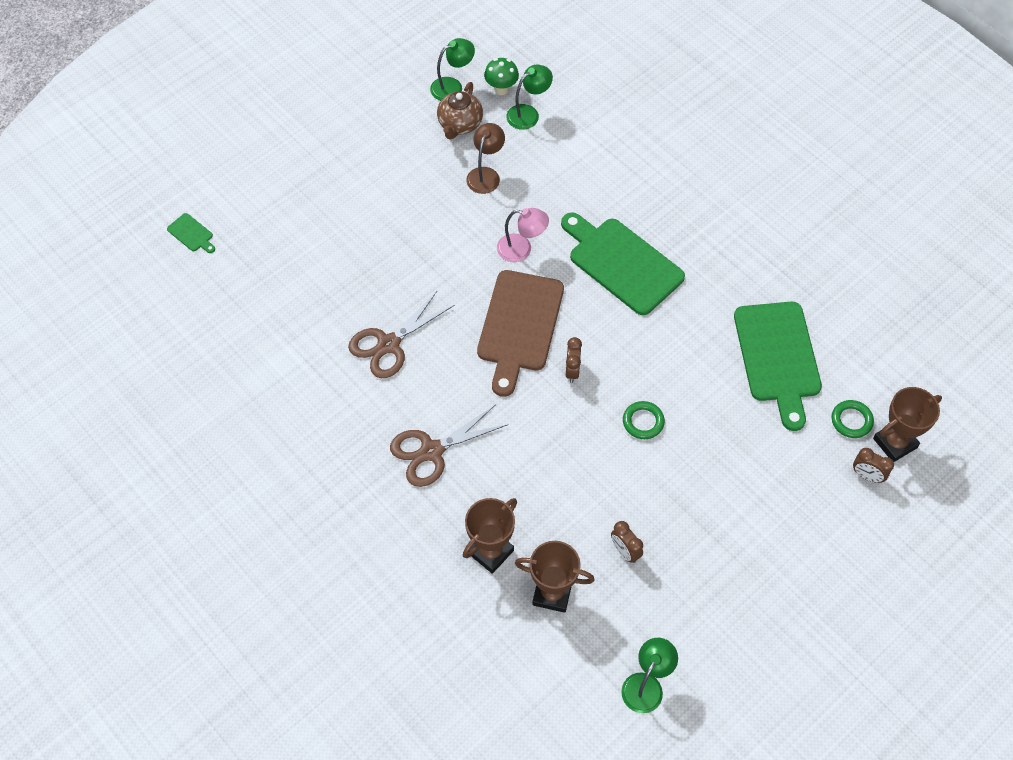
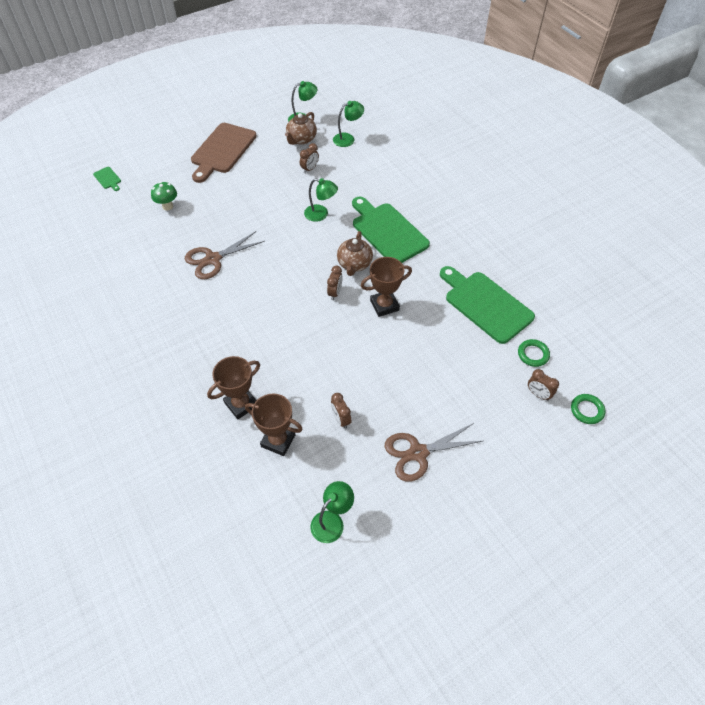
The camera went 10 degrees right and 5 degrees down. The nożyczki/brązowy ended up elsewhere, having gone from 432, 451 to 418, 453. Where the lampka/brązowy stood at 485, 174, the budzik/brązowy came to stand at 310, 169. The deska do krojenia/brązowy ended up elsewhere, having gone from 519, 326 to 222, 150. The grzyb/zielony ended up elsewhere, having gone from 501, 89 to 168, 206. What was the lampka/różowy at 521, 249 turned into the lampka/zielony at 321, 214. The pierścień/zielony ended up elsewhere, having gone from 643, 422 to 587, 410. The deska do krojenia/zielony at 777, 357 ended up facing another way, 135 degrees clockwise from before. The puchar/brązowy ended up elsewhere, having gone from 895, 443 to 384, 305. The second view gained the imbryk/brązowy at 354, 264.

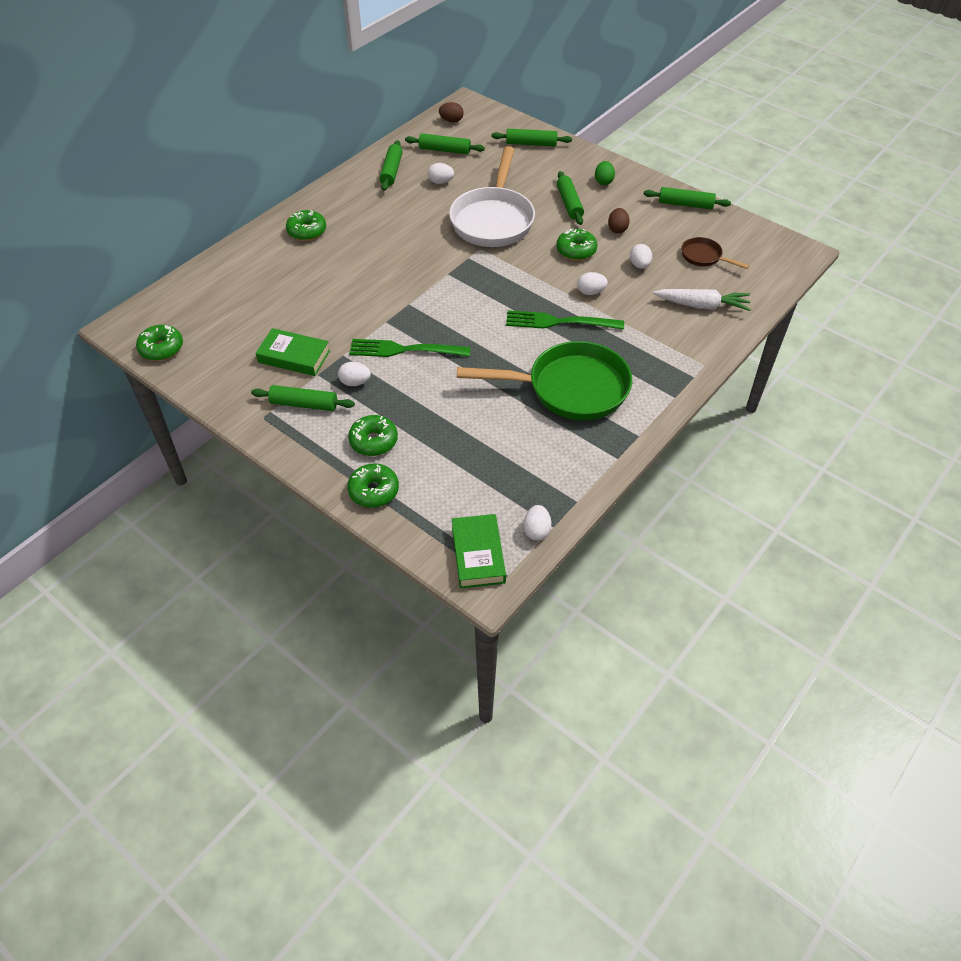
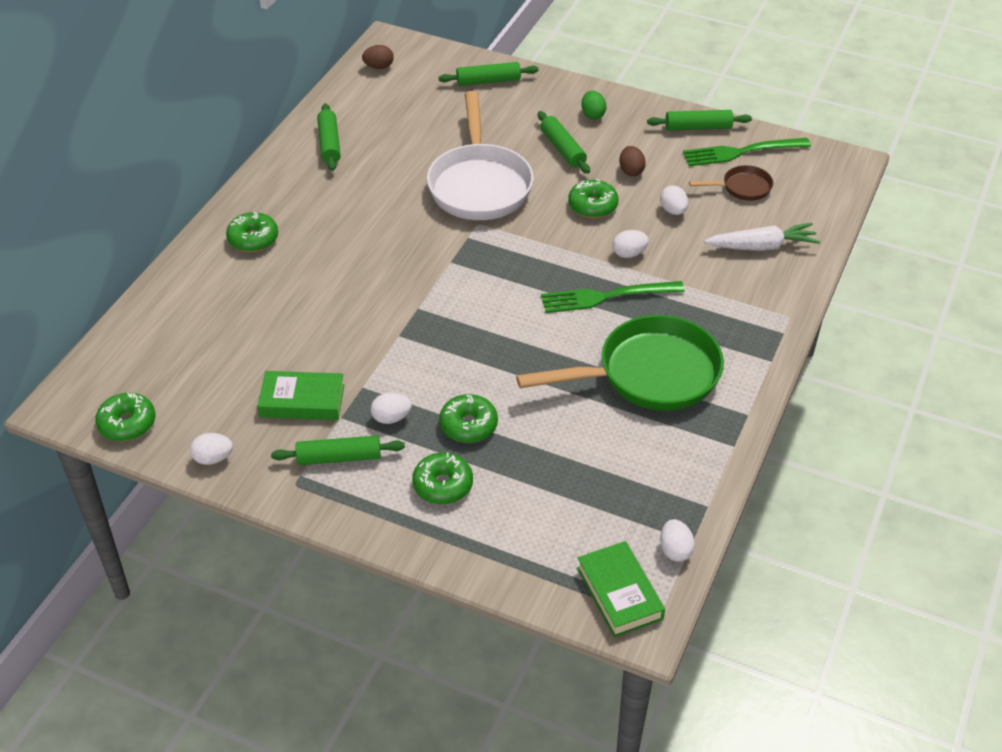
The camera went 15 degrees left and 5 degrees down. The donut/zielony ended up elsewhere, having gone from 374, 491 to 468, 425. The widelec/zielony ended up elsewhere, having gone from 404, 350 to 741, 152. The second view lost the wałek do ciasta/zielony at 444, 150. The jajko/biały ended up elsewhere, having gone from 440, 182 to 213, 458. The patelnia/brązowy at 704, 257 ended up facing another way, 150 degrees clockwise from before.

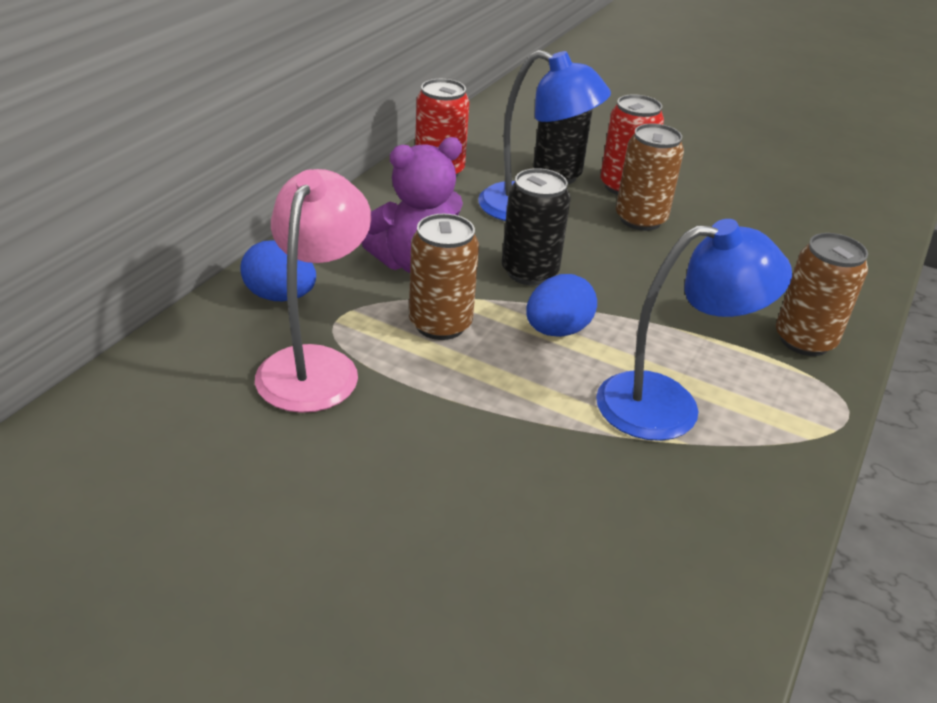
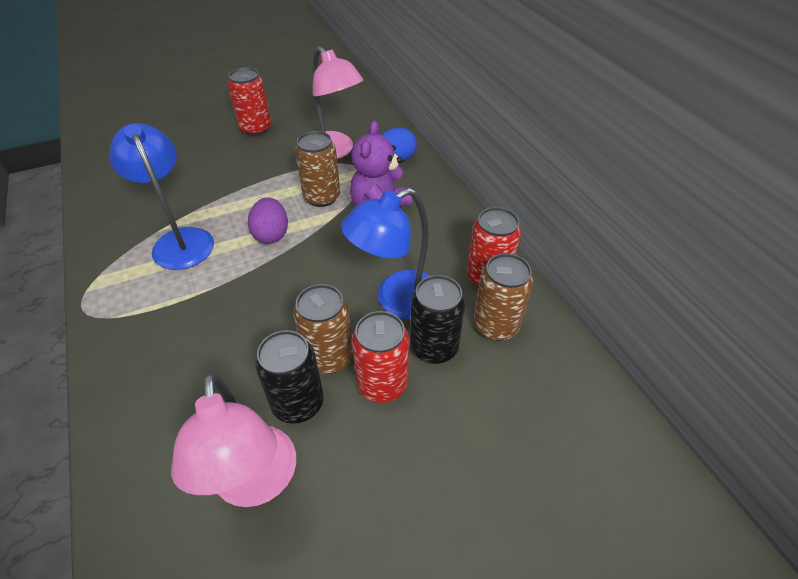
The camera went 130 degrees right and 10 degrees up. The puszka/czarny ended up elsewhere, having gone from 529, 272 to 298, 403. What was the jajko/niebieski at 557, 330 turned into the jajko/fioletowy at 271, 234. The lampka/niebieski at 669, 405 ended up facing another way, 120 degrees clockwise from before. The puszka/brązowy ended up elsewhere, having gone from 804, 340 to 495, 325. The second view gained the lampka/różowy at 256, 484. The second view gained the puszka/czerwony at 256, 129.

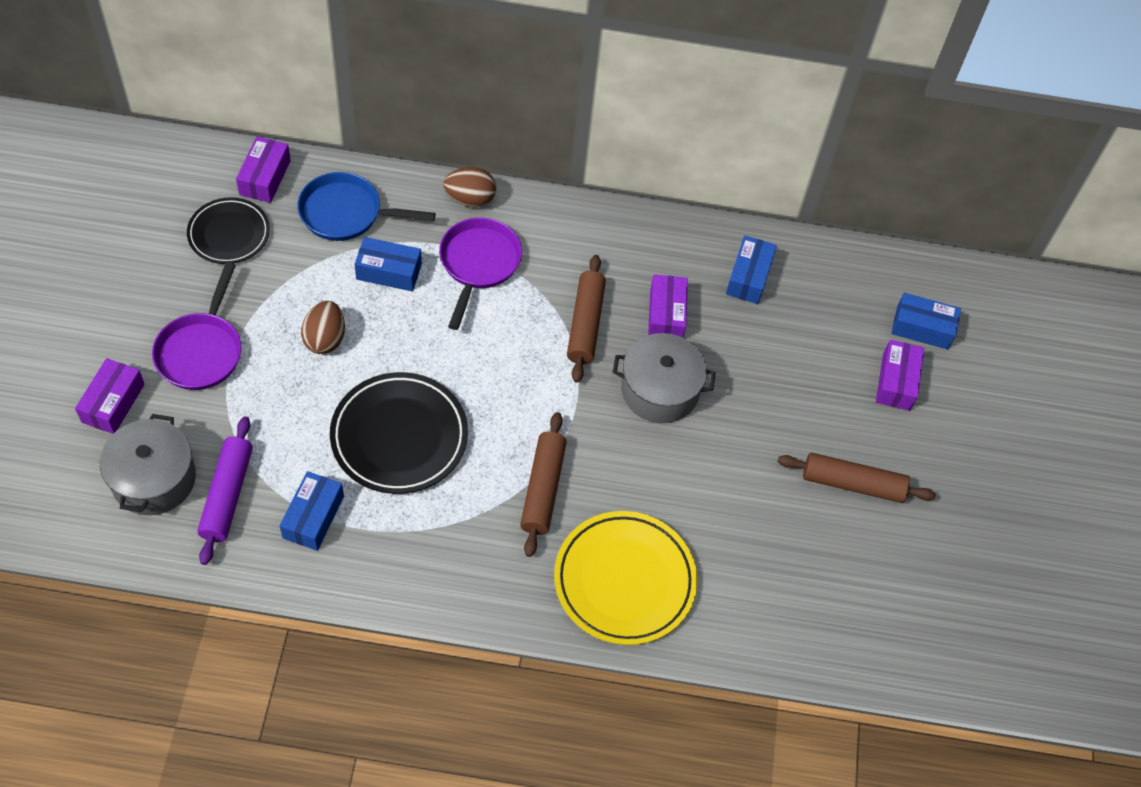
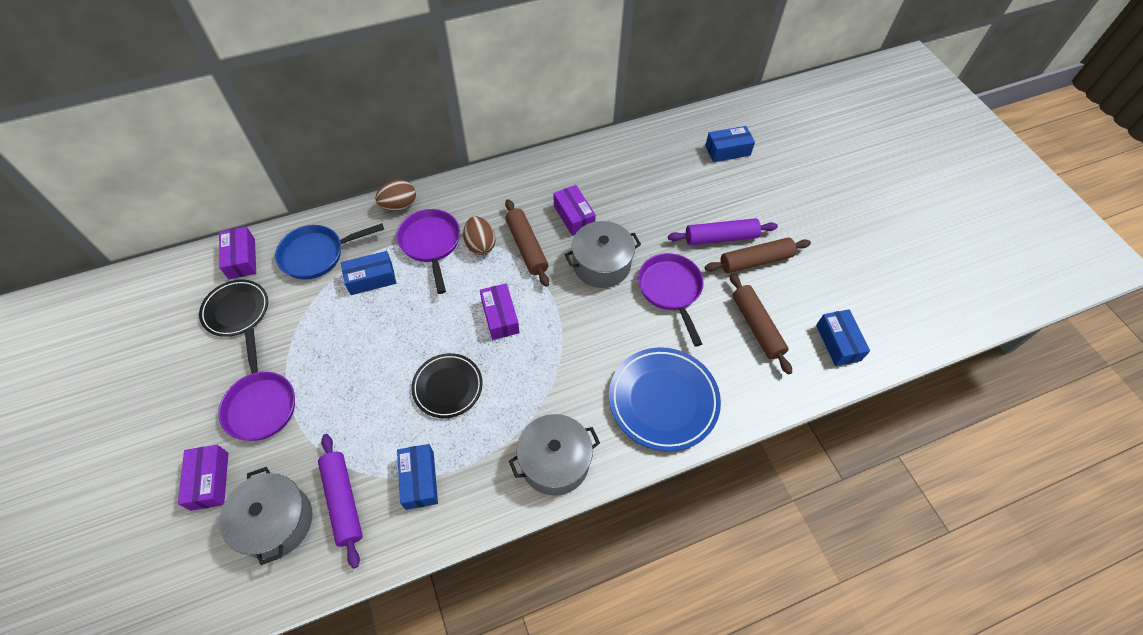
The camera went 25 degrees left and 0 degrees up. The jajko/brązowy ended up elsewhere, having gone from 325, 339 to 480, 245. The size of the talerz/czarny at 399, 437 changed by a factor of 0.64. The wałek do ciasta/brązowy ended up elsewhere, having gone from 543, 489 to 756, 327. What was the talerz/żółty at 624, 580 turned into the talerz/niebieski at 663, 400. The pudełko/niebieski ended up elsewhere, having gone from 748, 277 to 838, 342. The pudełko/fioletowy ended up elsewhere, having gone from 896, 382 to 500, 317. The second view gained the garnek/szary at 555, 461. The second view gained the patelnia/fioletowy at 671, 290. The second view gained the wałek do ciasta/fioletowy at 720, 237.

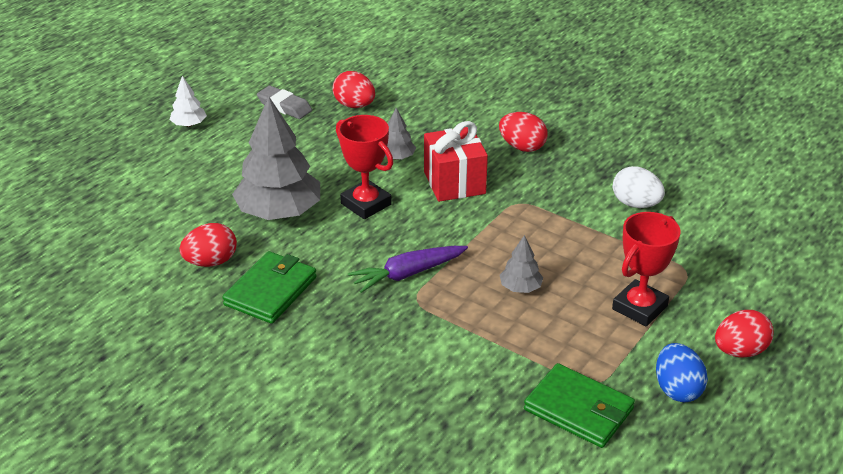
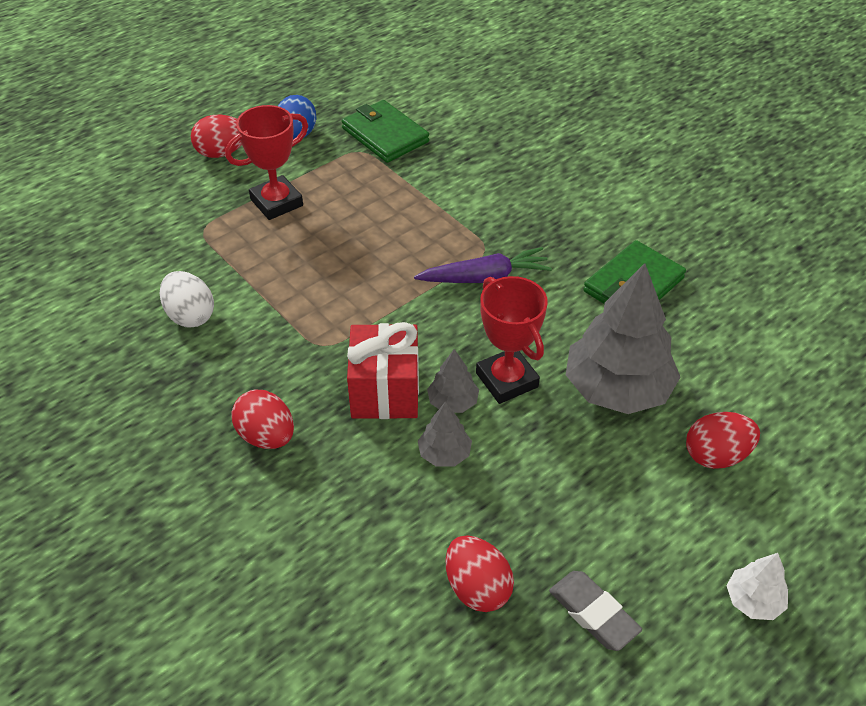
The camera went 165 degrees left and 10 degrees up. The jajko/czerwony ended up elsewhere, having gone from 211, 262 to 716, 455. The drzewko/szary ended up elsewhere, having gone from 520, 288 to 452, 402.

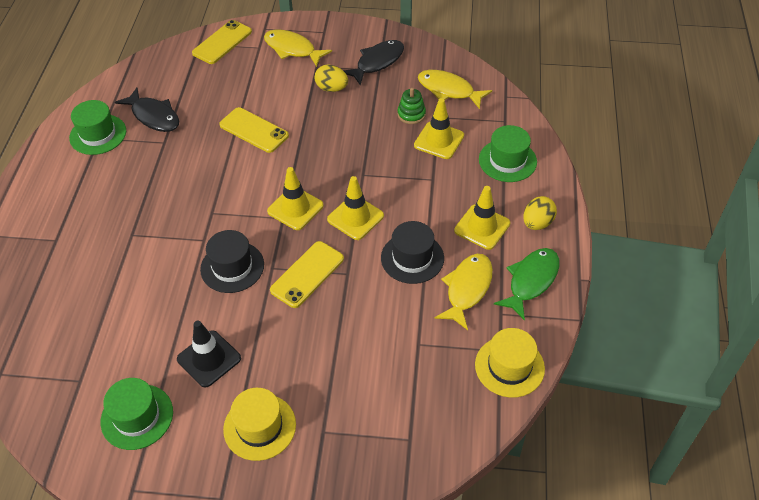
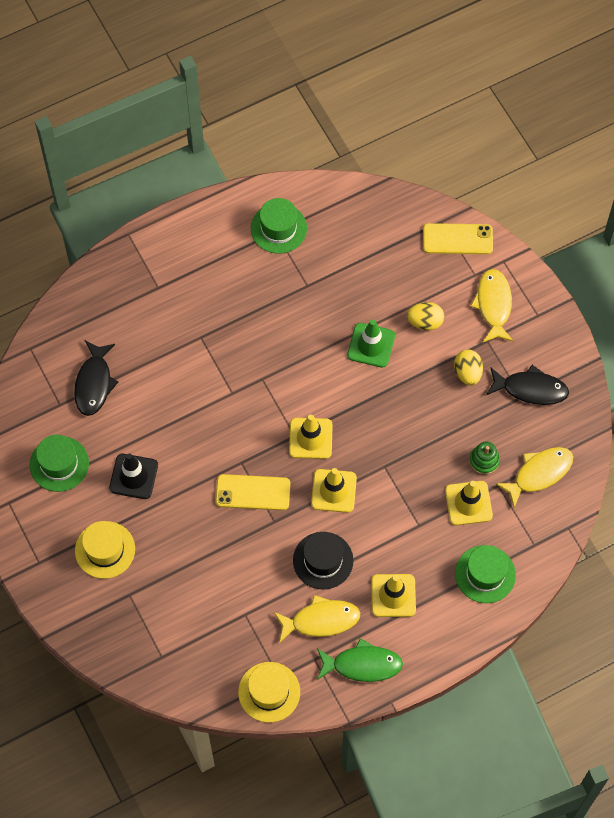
The camera went 55 degrees right and 15 degrees up. The ryba/czarny ended up elsewhere, having gone from 154, 116 to 94, 383. The second view lost the kapelusz/czarny at 232, 267. Where the telefon/żółty stood at 254, 130, the pachołek/zielony came to stand at 371, 345. The ryba/żółty at 448, 90 ended up facing another way, 60 degrees clockwise from before. The jajko/żółty ended up elsewhere, having gone from 537, 223 to 425, 322.

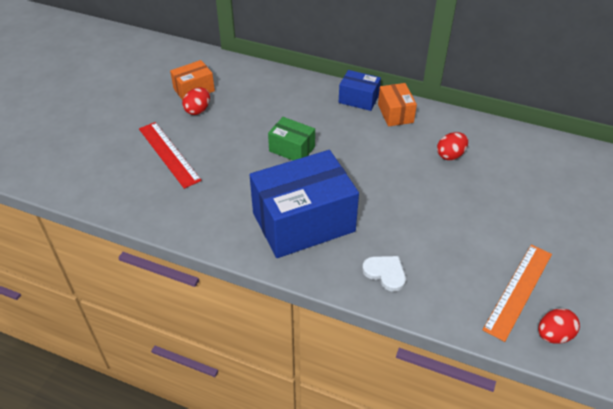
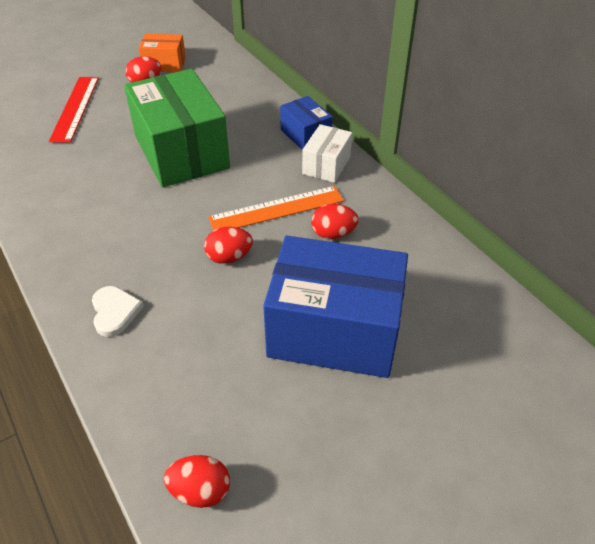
The camera went 35 degrees right and 0 degrees up. The pudełko/niebieski ended up elsewhere, having gone from 303, 222 to 334, 331. The size of the pudełko/zielony at 292, 149 changed by a factor of 2.05. What was the pudełko/pomarańczowy at 395, 113 turned into the pudełko/biały at 326, 165. The linijka/pomarańczowy ended up elsewhere, having gone from 518, 290 to 277, 209. The second view gained the jajko/czerwony at 229, 257.

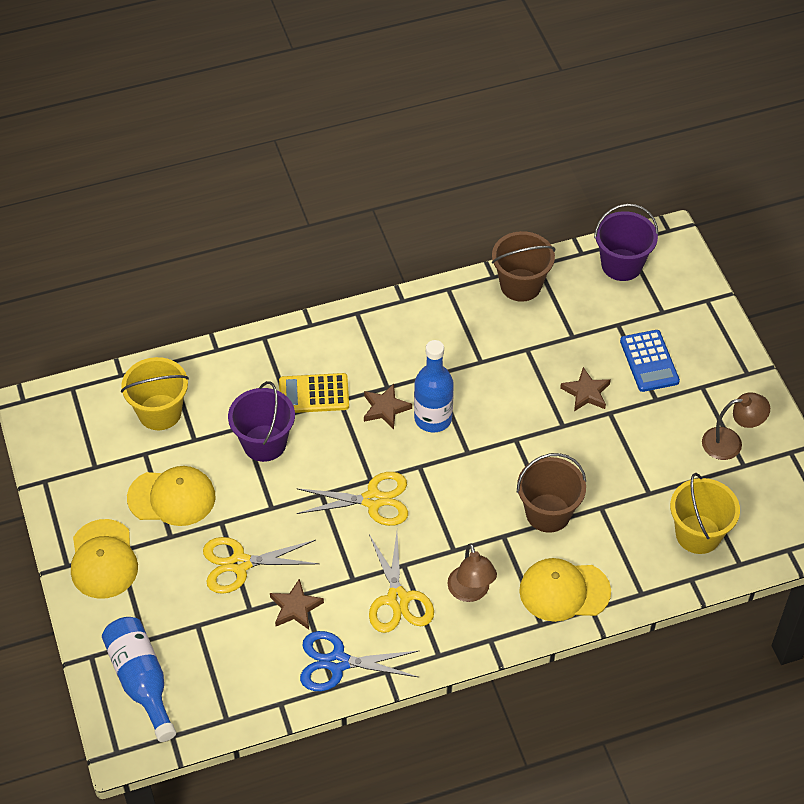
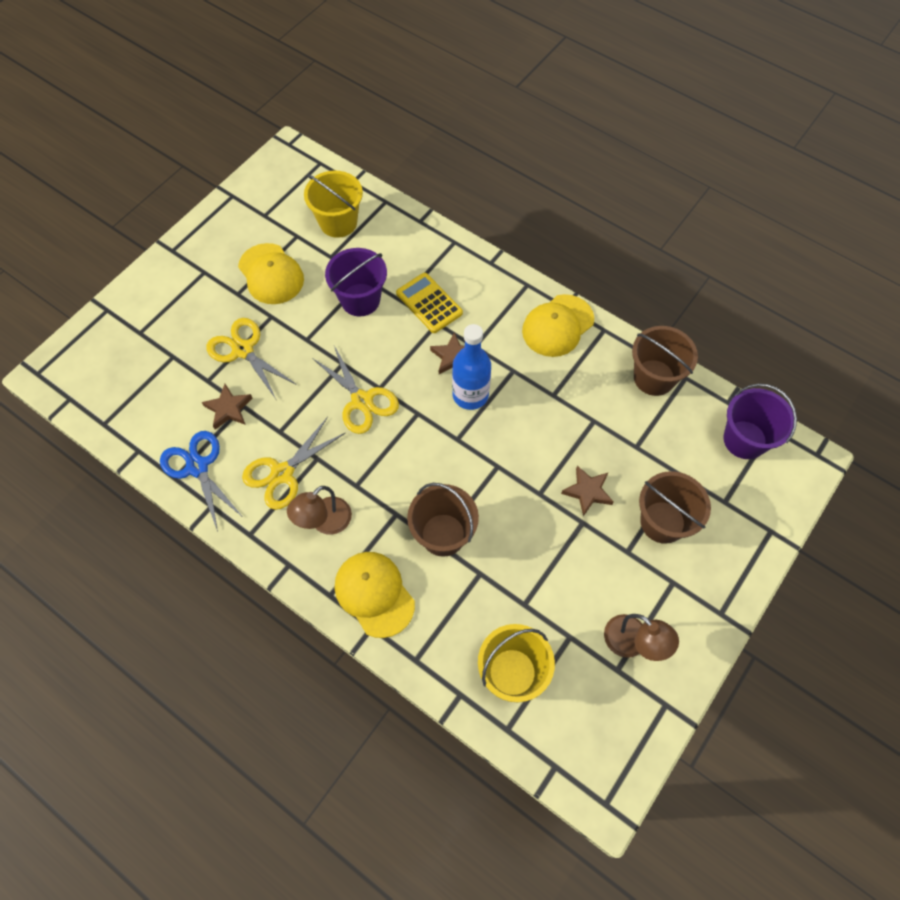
The camera went 55 degrees right and 10 degrees up. The czapka/żółty ended up elsewhere, having gone from 103, 559 to 557, 326. The second view lost the butelka/niebieski at 141, 681. Where the kalkulator/niebieski stood at 649, 361, the wiadro/brązowy came to stand at 662, 522.

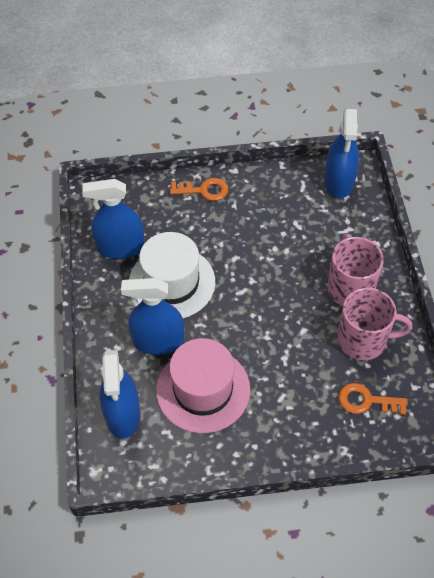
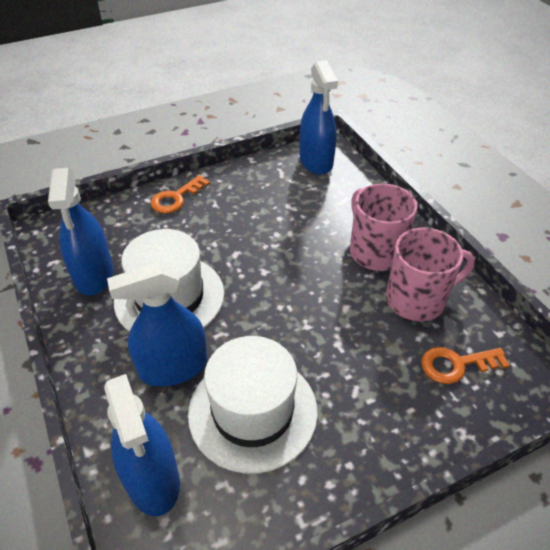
The camera went 20 degrees left and 10 degrees down. The spryskiwacz/niebieski at 120, 247 ended up facing another way, 75 degrees counterclockwise from before. What was the kapelusz/różowy at 203, 390 turned into the kapelusz/biały at 253, 411. The klucz/pomarańczowy at 204, 190 ended up facing another way, 150 degrees clockwise from before.

